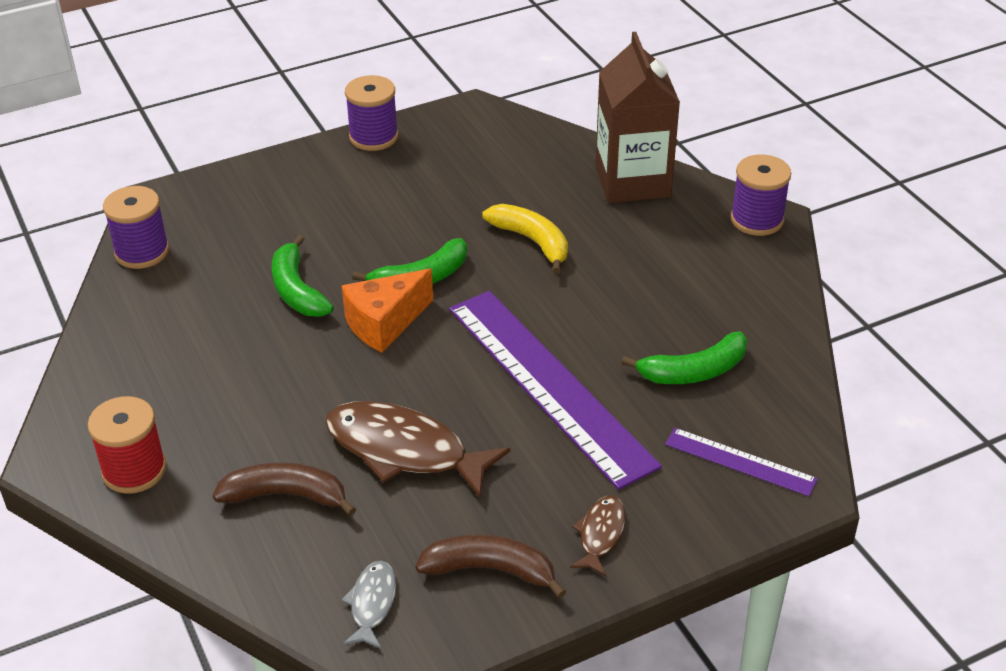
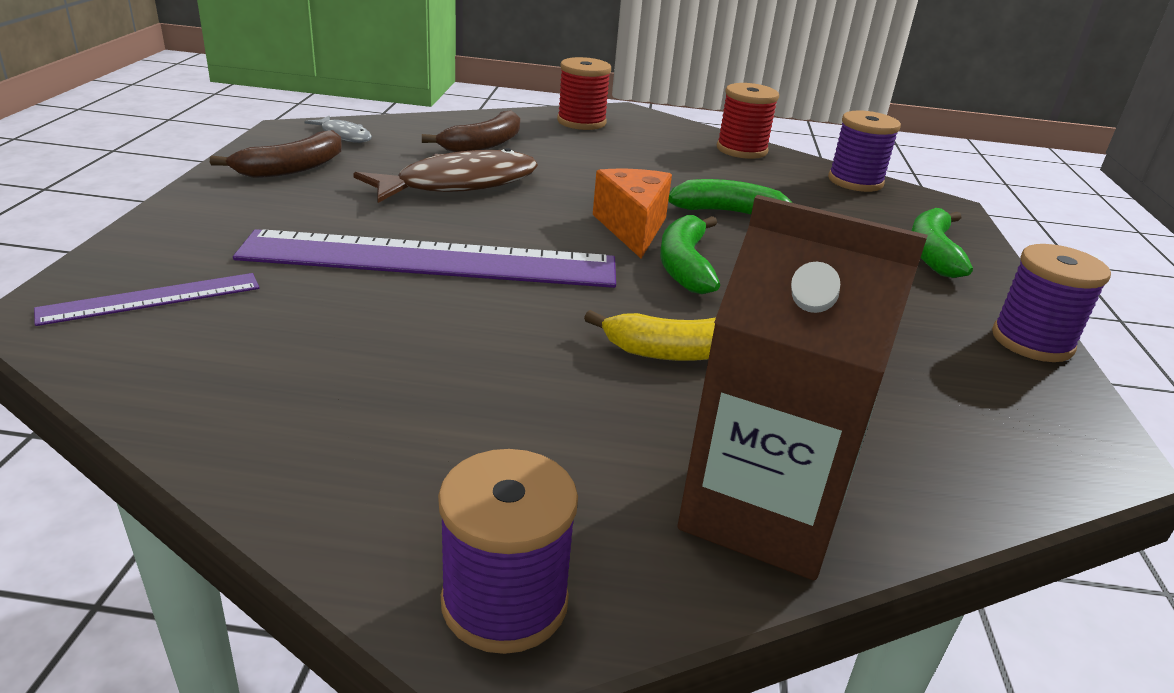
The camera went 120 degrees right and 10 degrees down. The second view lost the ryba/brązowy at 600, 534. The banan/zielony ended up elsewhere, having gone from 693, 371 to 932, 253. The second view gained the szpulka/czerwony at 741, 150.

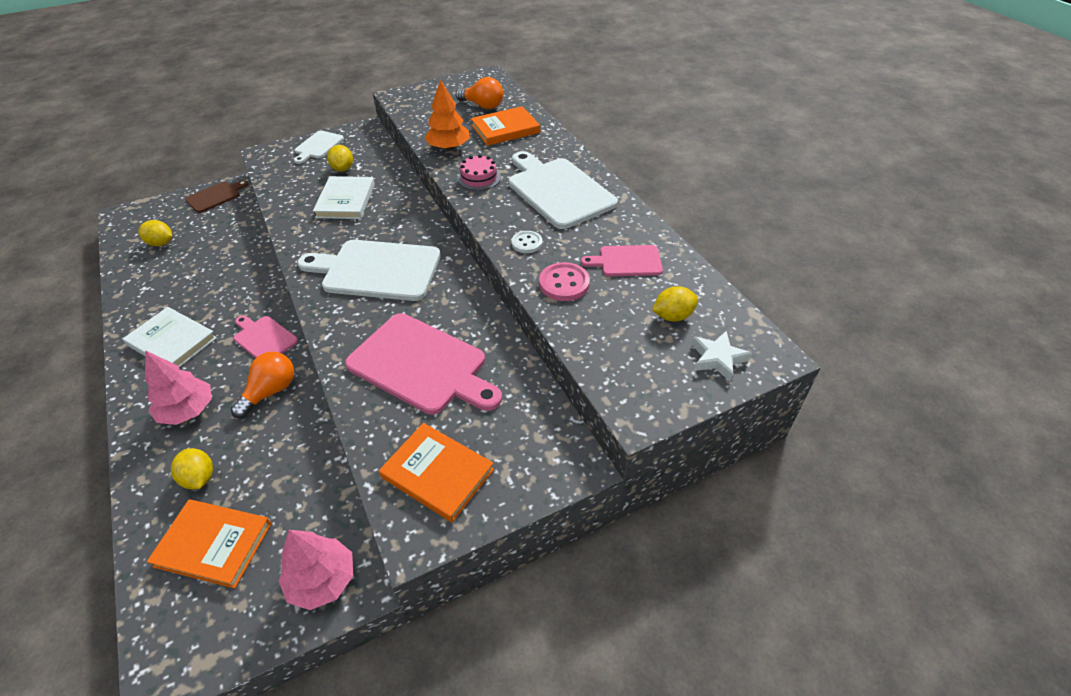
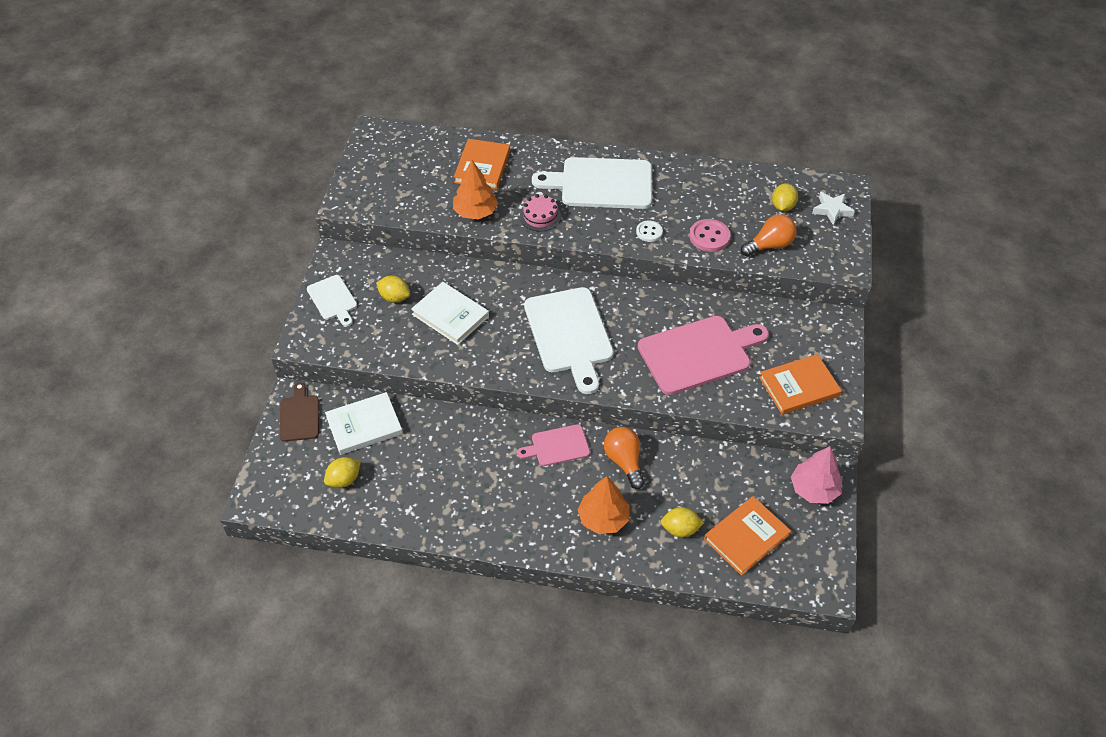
The camera went 55 degrees left and 5 degrees up. The książka/biały ended up elsewhere, having gone from 172, 341 to 364, 425. What was the drzewko/różowy at 188, 410 turned into the drzewko/pomarańczowy at 603, 518. The deska do krojenia/biały at 377, 270 ended up facing another way, 60 degrees counterclockwise from before. The żarówka/pomarańczowy ended up elsewhere, having gone from 482, 106 to 769, 245. The second view lost the deska do krojenia/różowy at 627, 261.

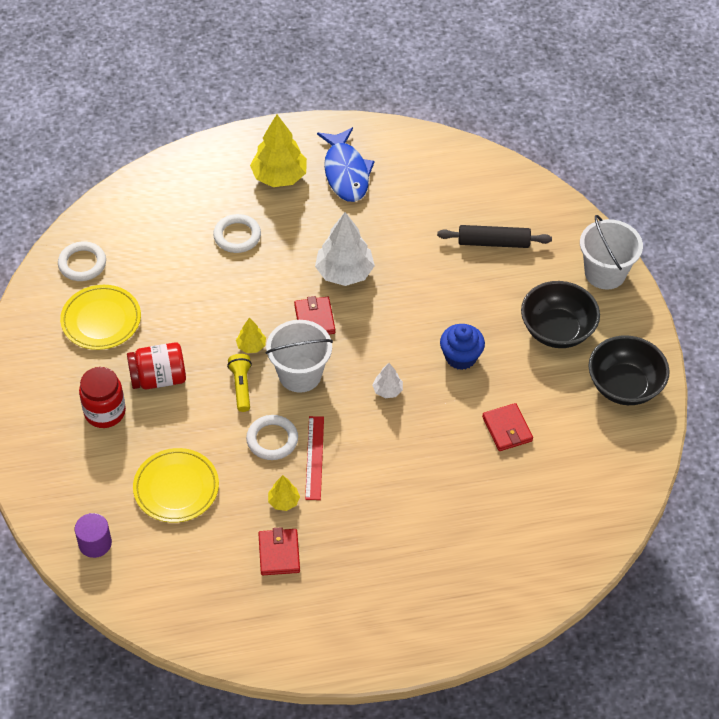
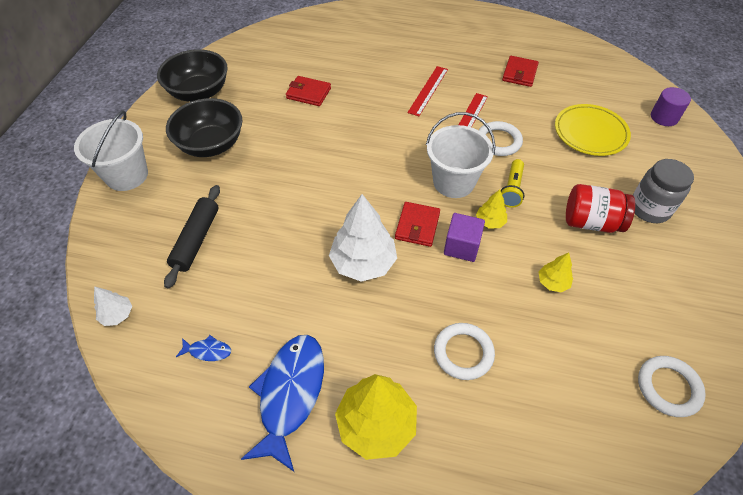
The camera went 155 degrees left and 0 degrees up. The second view lost the talerz/żółty at 101, 320. What was the słoik/czerwony at 105, 412 turned into the słoik/szary at 649, 209. The drzewko/żółty ended up elsewhere, having gone from 283, 501 to 552, 282. The drzewko/biały ended up elsewhere, having gone from 387, 390 to 117, 315. The wałek do ciasta/czarny at 493, 242 ended up facing another way, 75 degrees clockwise from before. The second view lost the muffinka/niebieski at 460, 357. The portfel/czerwony at 507, 429 ended up facing another way, 75 degrees counterclockwise from before. The second view gained the ryba/niebieski at 208, 351. The second view gained the linijka/czerwony at 428, 90. The second view gained the sześcian/fioletowy at 461, 246.

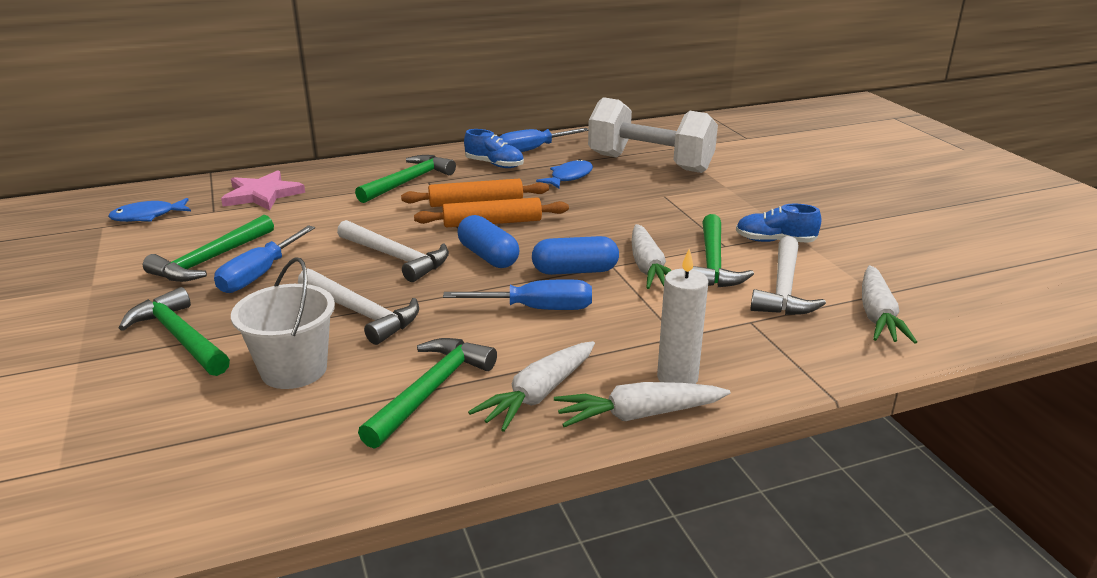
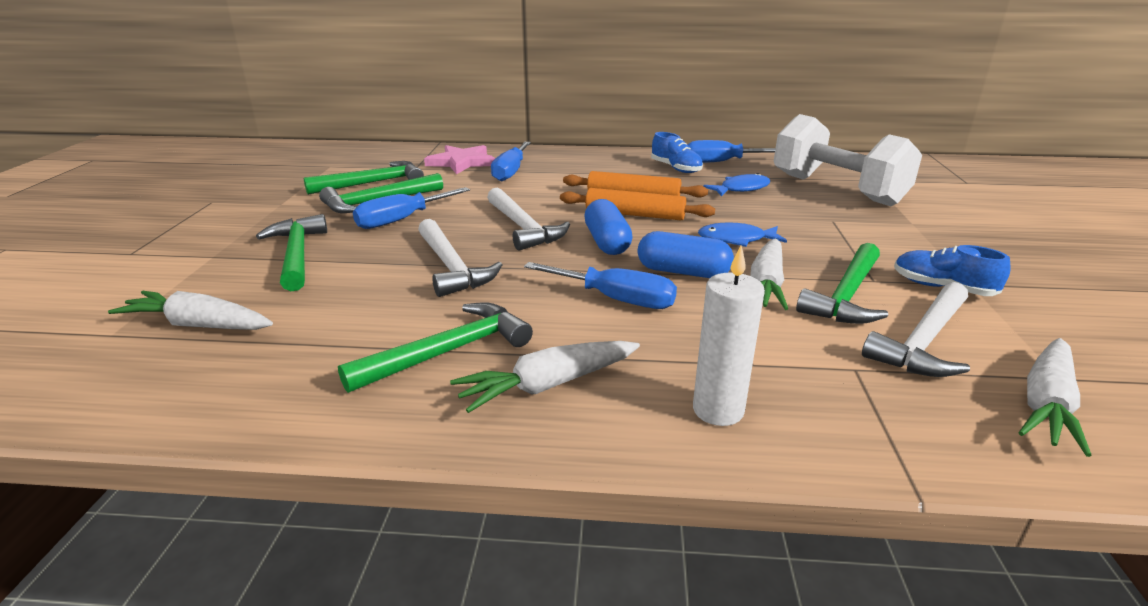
The camera went 25 degrees right and 0 degrees up. The ryba/niebieski ended up elsewhere, having gone from 147, 216 to 736, 240. The second view lost the wiadro/biały at 294, 370. The młotek/zielony ended up elsewhere, having gone from 408, 182 to 373, 183. The marchewka/biały ended up elsewhere, having gone from 639, 415 to 199, 325. The second view gained the śrubokręt/niebieski at 510, 172.

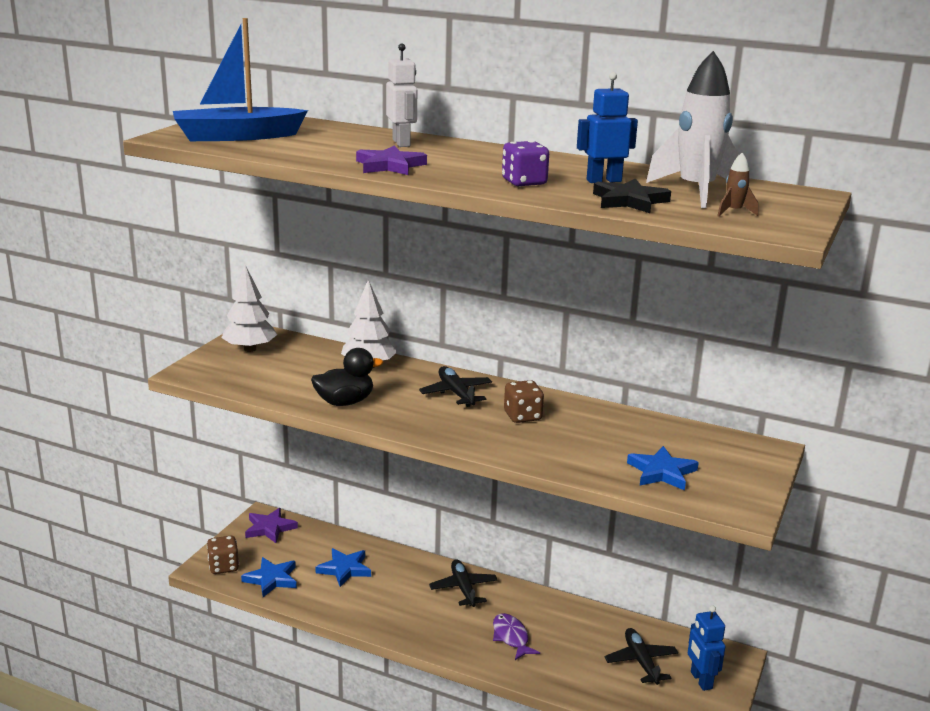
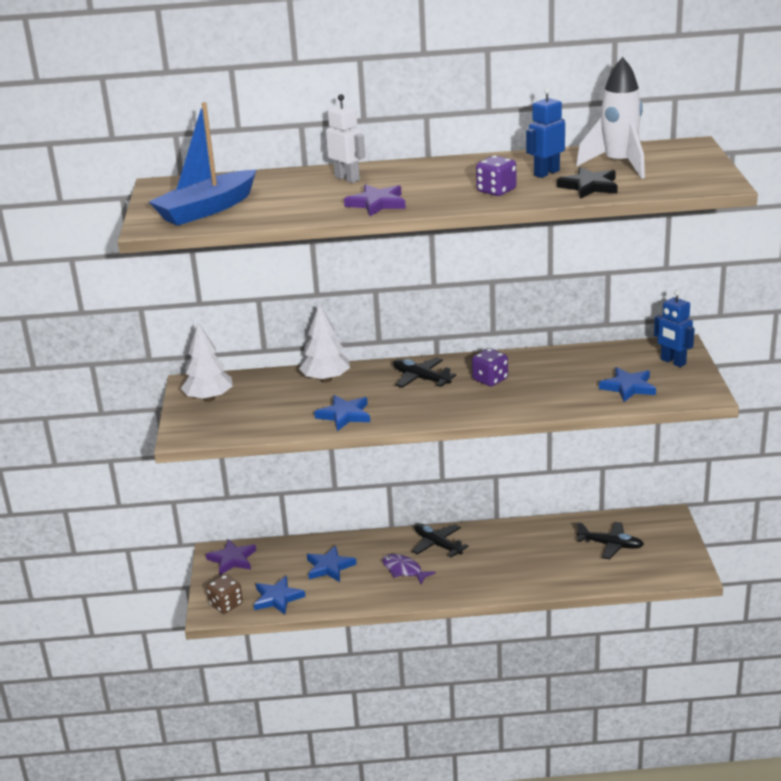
The camera went 25 degrees left and 5 degrees up. Where the kaczka/czarny stood at 345, 402, the gwiazda/niebieski came to stand at 344, 415. The ryba/fioletowy ended up elsewhere, having gone from 511, 637 to 404, 570. What was the kostka do gry/brązowy at 522, 416 turned into the kostka do gry/fioletowy at 490, 380. The samolot/czarny at 641, 661 ended up facing another way, 150 degrees clockwise from before. The robot/niebieski ended up elsewhere, having gone from 701, 680 to 673, 362. The second view lost the rakieta/brązowy at 733, 212.

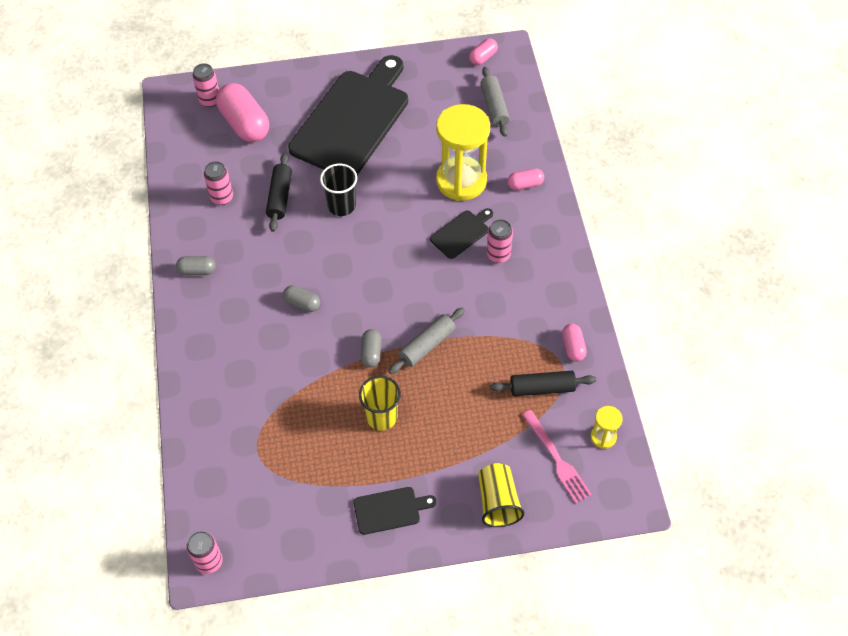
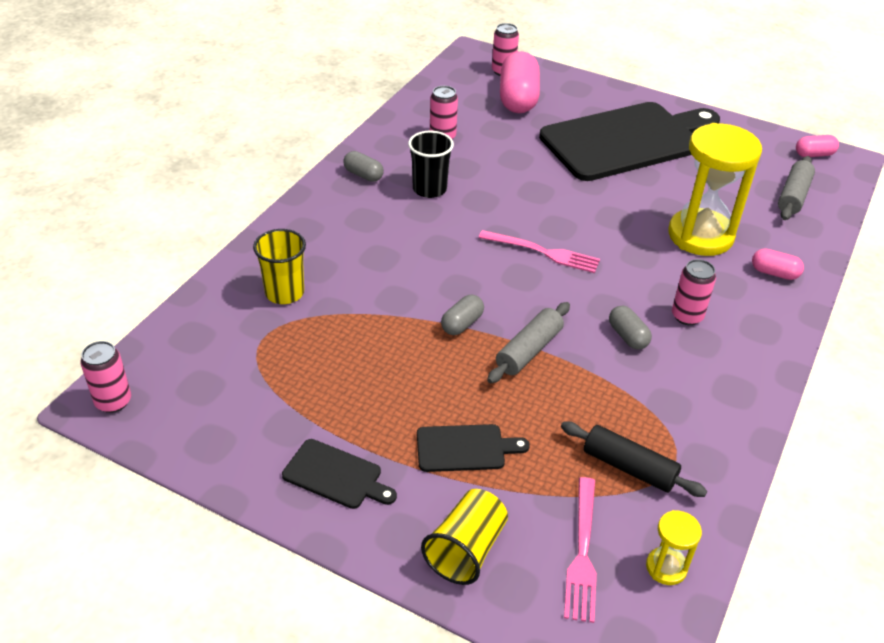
The camera went 35 degrees right and 15 degrees down. The second view lost the wałek do ciasta/czarny at 280, 197. The kapsułka/szary ended up elsewhere, having gone from 302, 303 to 627, 336. The szklanka/czarny ended up elsewhere, having gone from 341, 206 to 429, 189. The szklanka/żółty ended up elsewhere, having gone from 381, 417 to 284, 293. The wałek do ciasta/szary at 427, 345 ended up facing another way, 45 degrees counterclockwise from before. The deska do krojenia/czarny ended up elsewhere, having gone from 461, 233 to 465, 448. The second view lost the kapsułka/różowy at 573, 347. The second view gained the widelec/różowy at 544, 252.

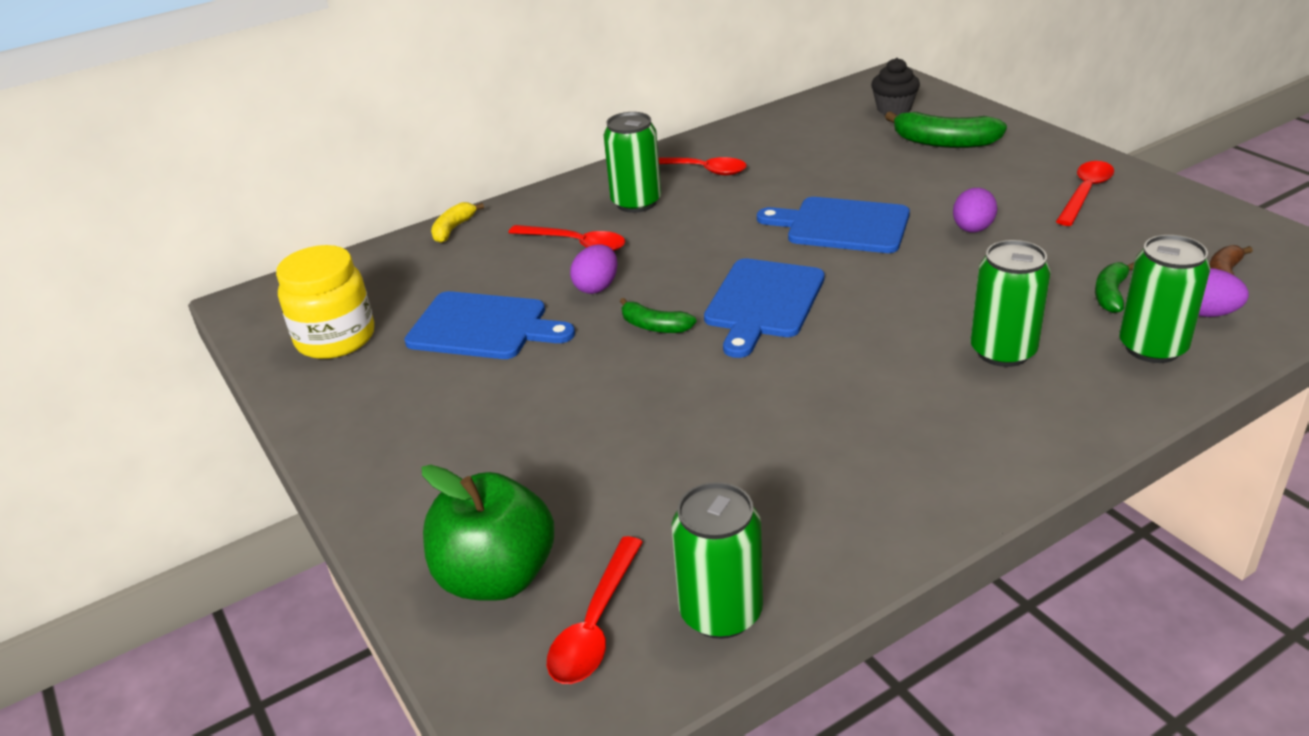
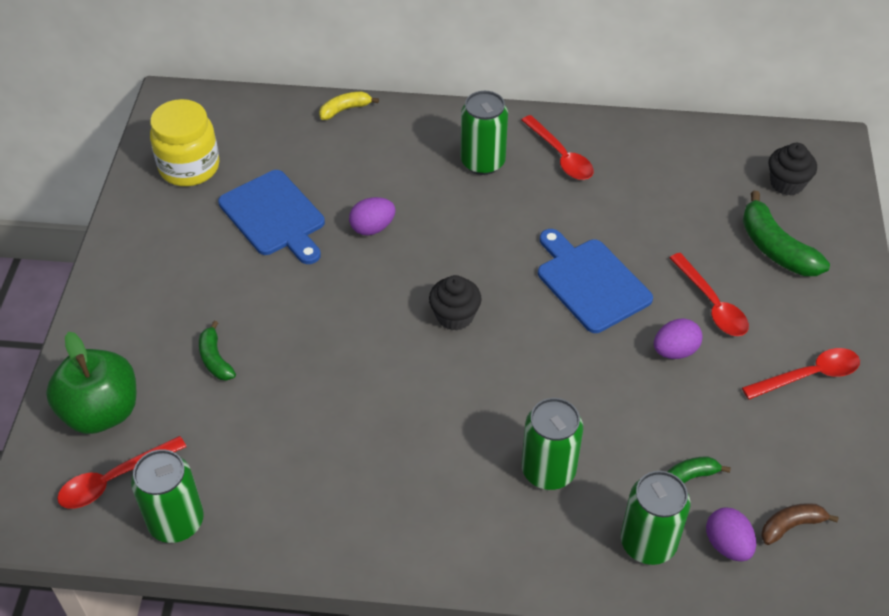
The camera went 35 degrees right and 15 degrees up. The łyżka/czerwony ended up elsewhere, having gone from 576, 244 to 712, 304. The banan/zielony ended up elsewhere, having gone from 655, 326 to 215, 359. Where the deska do krojenia/niebieski stood at 763, 302, the muffinka/czarny came to stand at 455, 316.

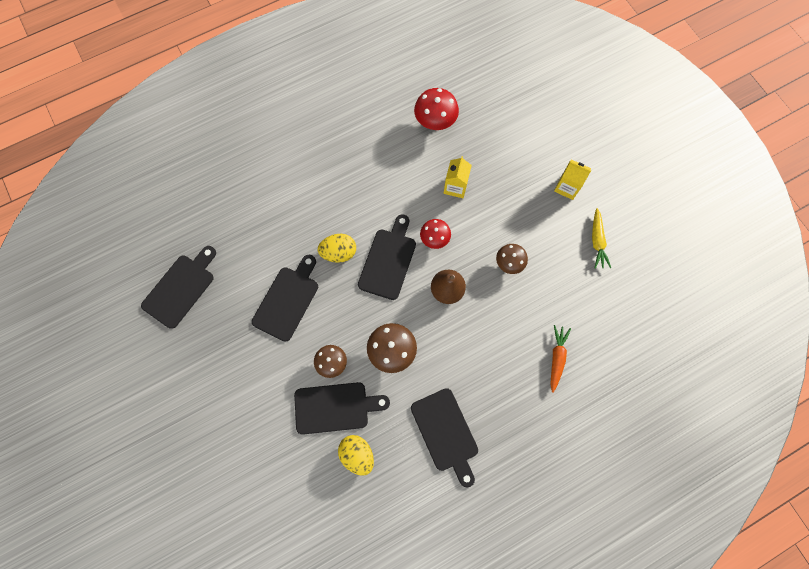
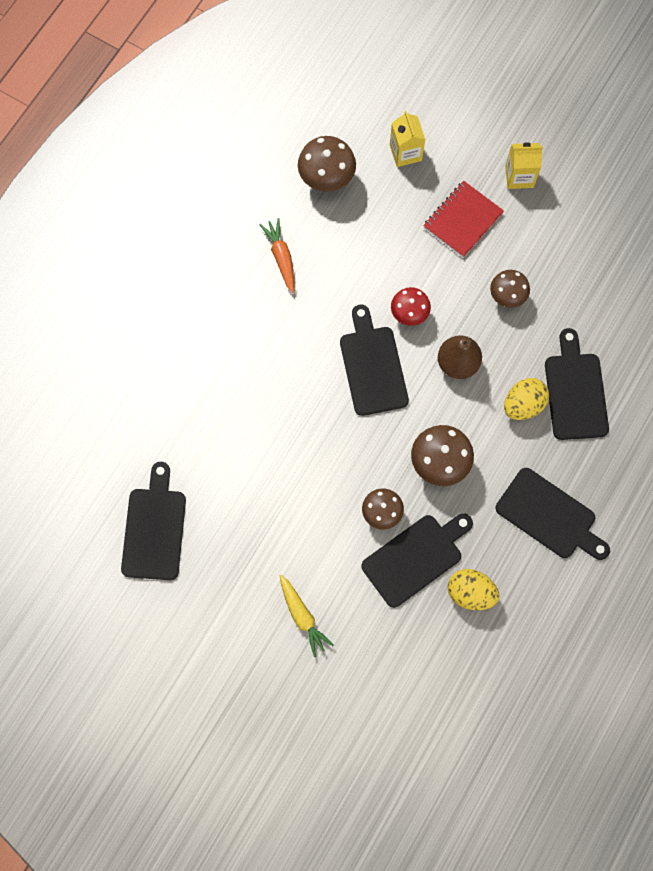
The camera went 30 degrees left and 0 degrees up. The deska do krojenia/czarny ended up elsewhere, having gone from 287, 300 to 575, 391. The jajko/żółty ended up elsewhere, having gone from 339, 253 to 523, 405. What was the grzyb/czerwony at 435, 122 turned into the grzyb/brązowy at 326, 179. The karton mleka/żółty ended up elsewhere, having gone from 455, 187 to 405, 152. The marchewka/pomarańczowy ended up elsewhere, having gone from 556, 358 to 281, 257. The marchewka/żółty ended up elsewhere, having gone from 597, 241 to 302, 616. The second view gained the zeszyt/czerwony at 463, 220.

